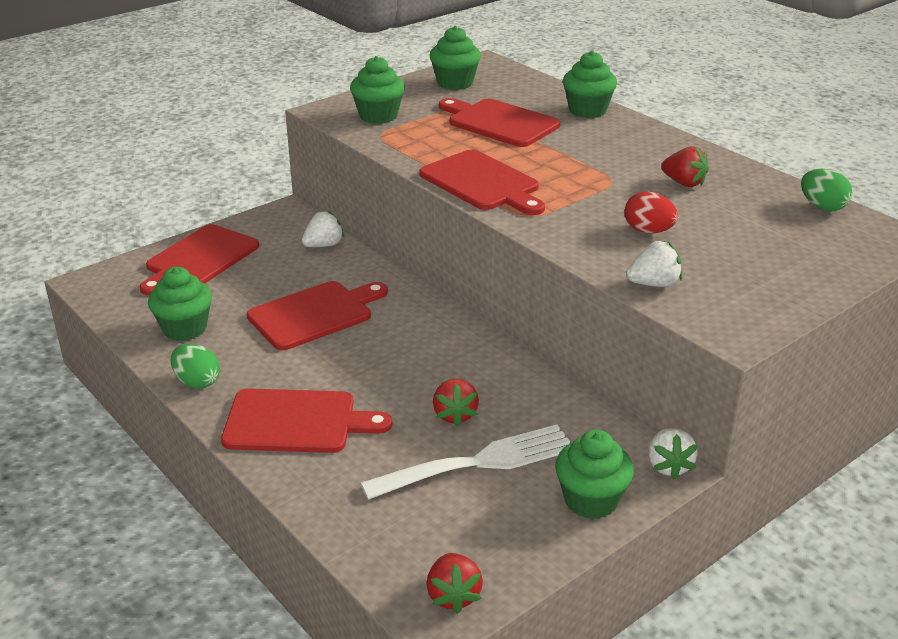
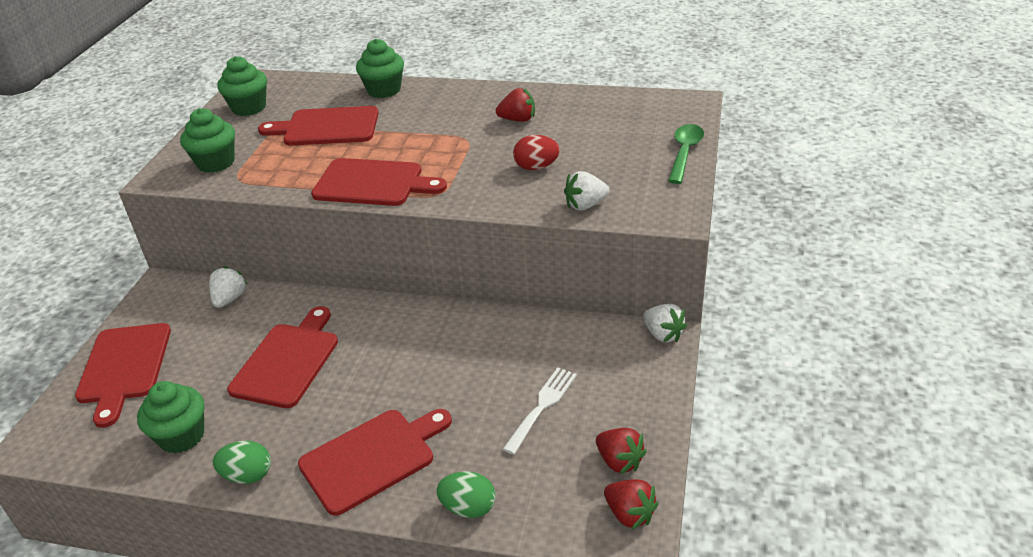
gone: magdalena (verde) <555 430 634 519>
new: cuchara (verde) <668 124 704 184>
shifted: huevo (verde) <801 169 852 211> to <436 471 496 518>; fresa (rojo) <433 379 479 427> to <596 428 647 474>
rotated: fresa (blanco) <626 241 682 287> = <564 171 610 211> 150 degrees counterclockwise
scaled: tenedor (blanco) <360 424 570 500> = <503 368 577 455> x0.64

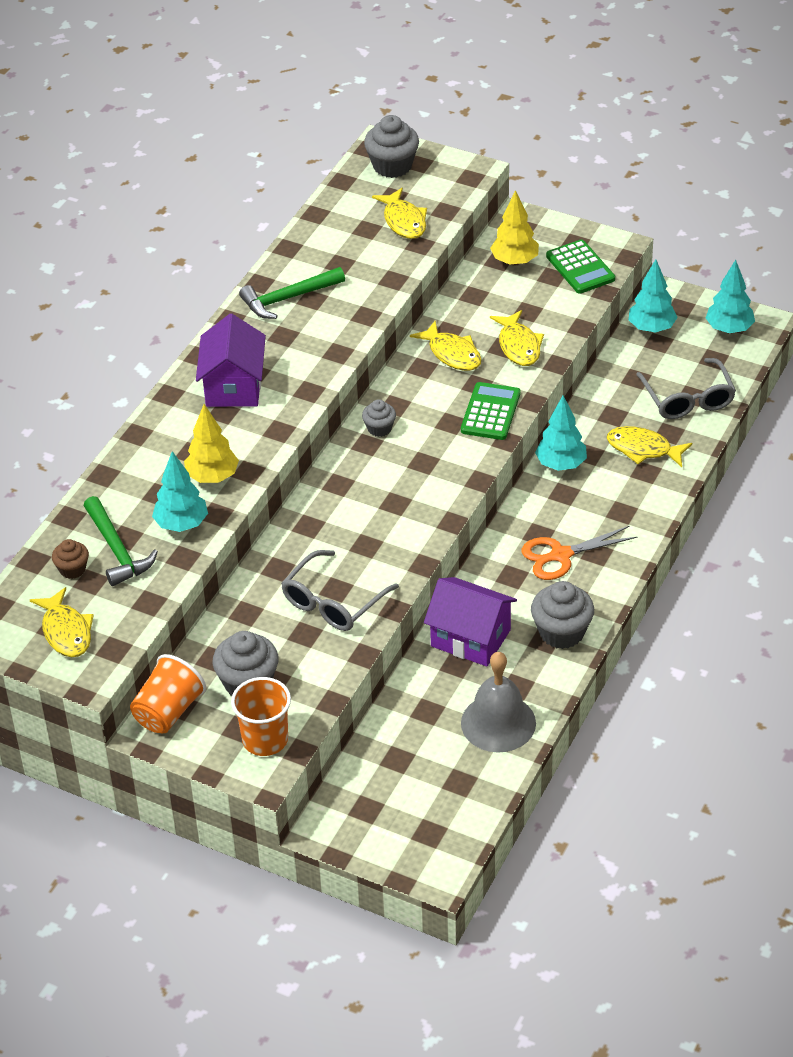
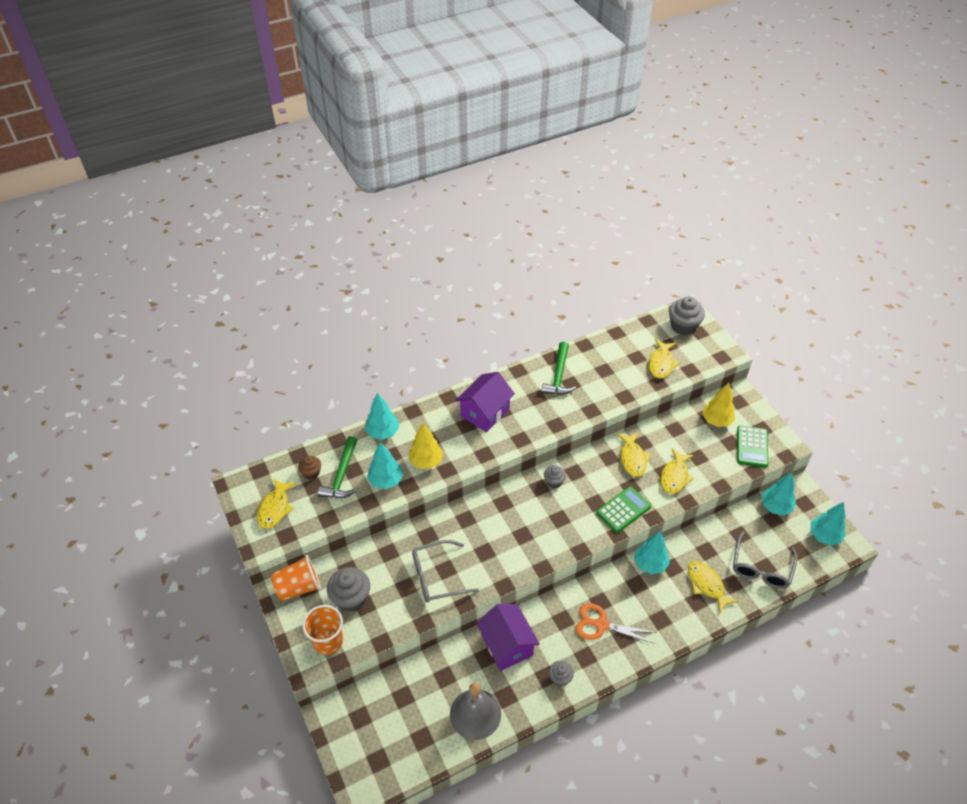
new: árbol (turquesa) <365 393 399 440>
rotated: martillo (verde) <239 267 345 319> = <541 342 576 395> 90 degrees counterclockwise
scaled: magdalena (gris) <531 581 594 649> = <549 660 574 686> x0.57

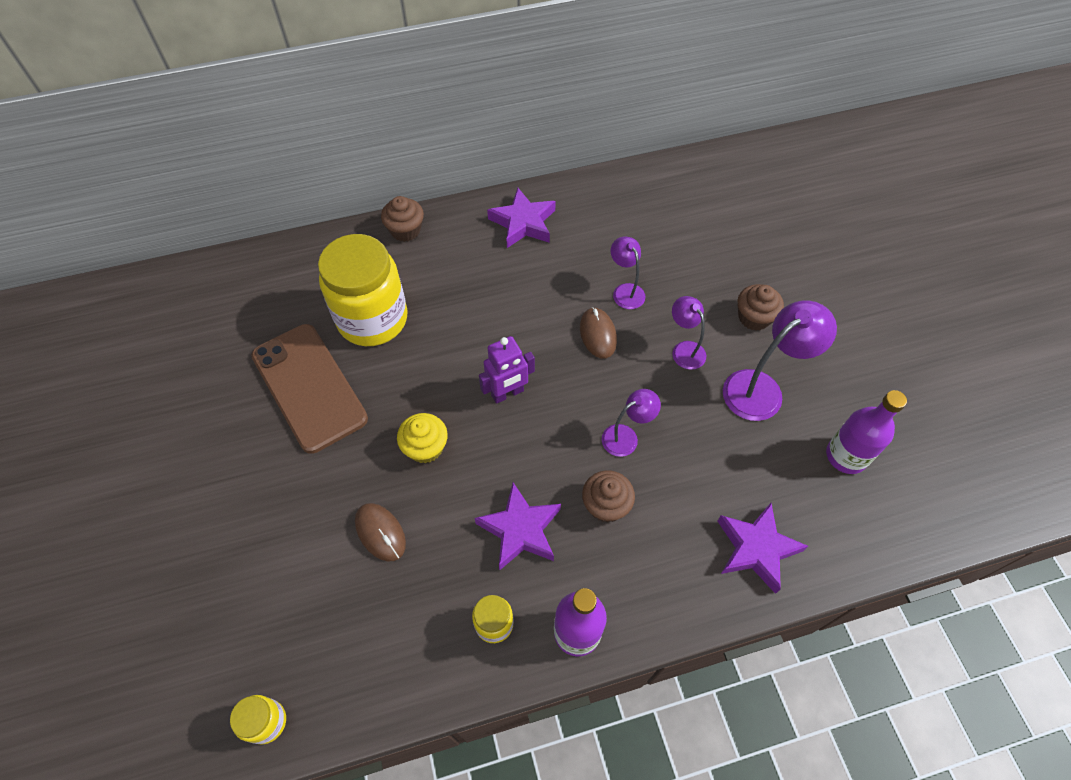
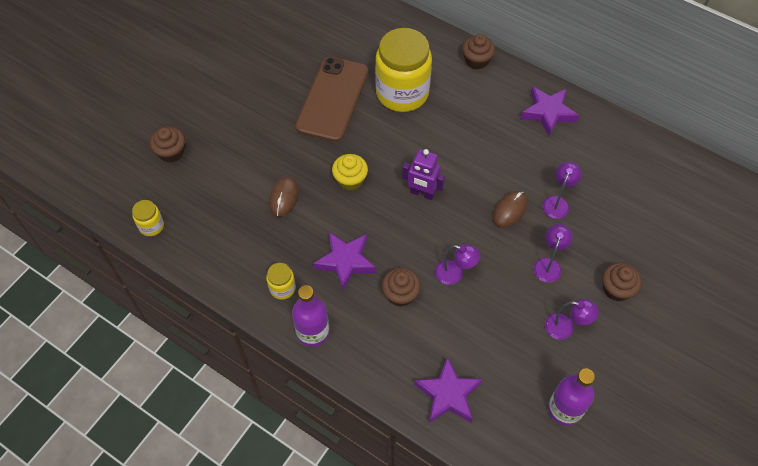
new: magdalena (marrón) <150 127 185 163>
scaled: lámpara (morado) <723 301 837 421> = <545 299 599 340> x0.59

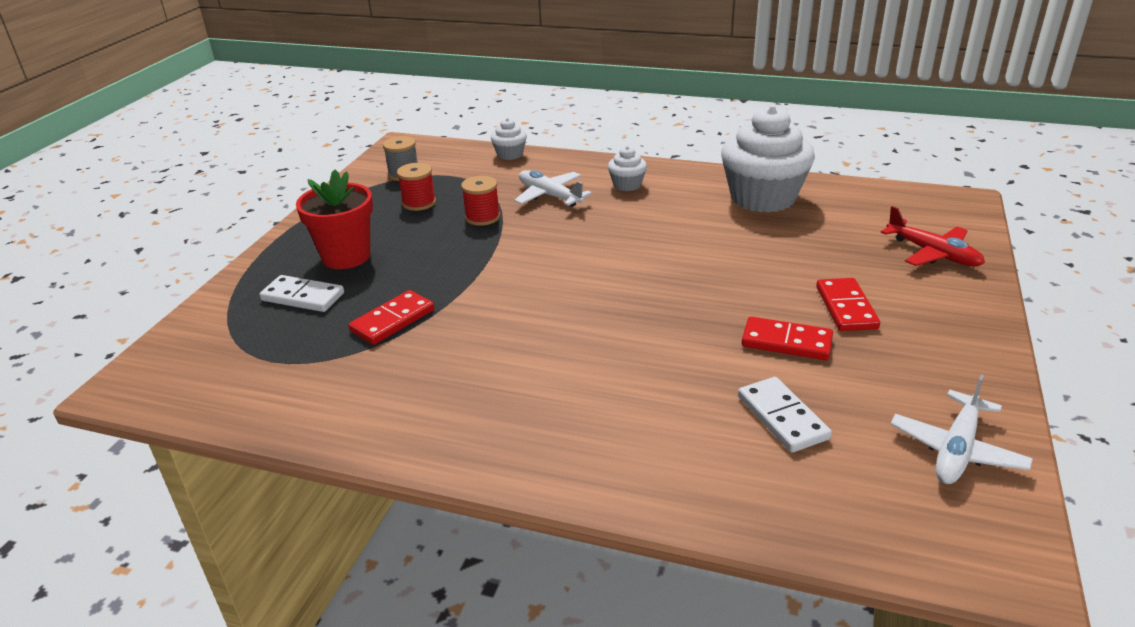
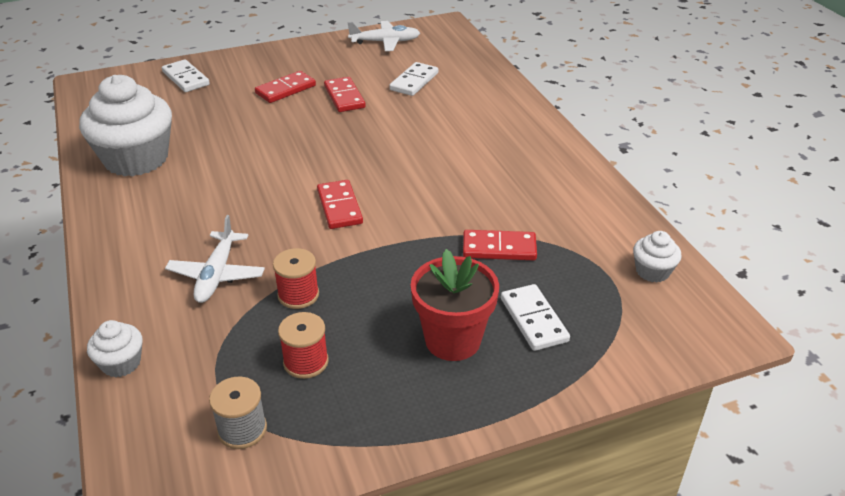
new: ficha de dominó (rojo) <317 180 363 229>
shifted: magdalena (blanco) <608 146 647 191> to <633 231 682 283>
swapped: avión (rojo) <881 206 985 267> to ficha de dominó (blanco) <162 59 210 92>

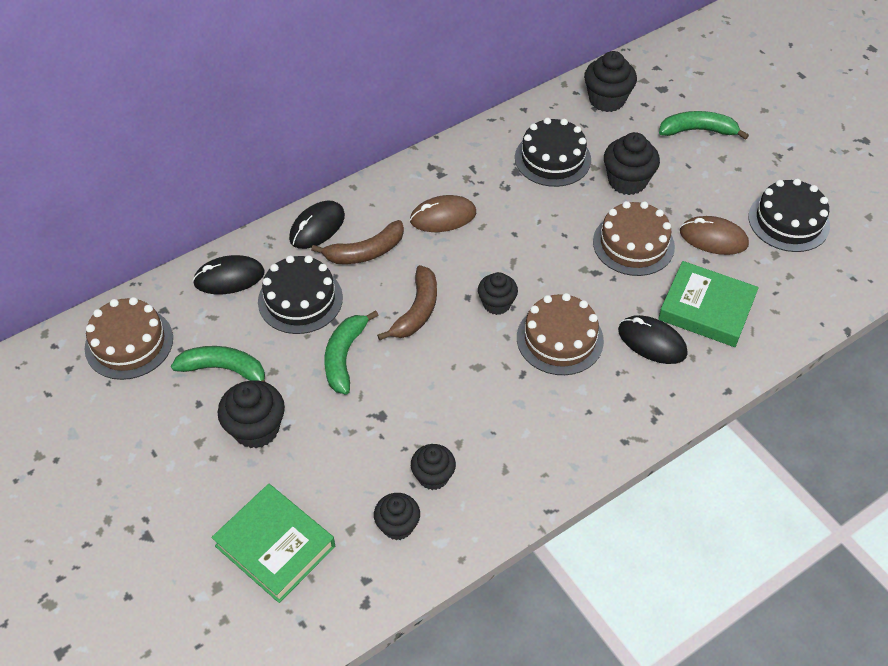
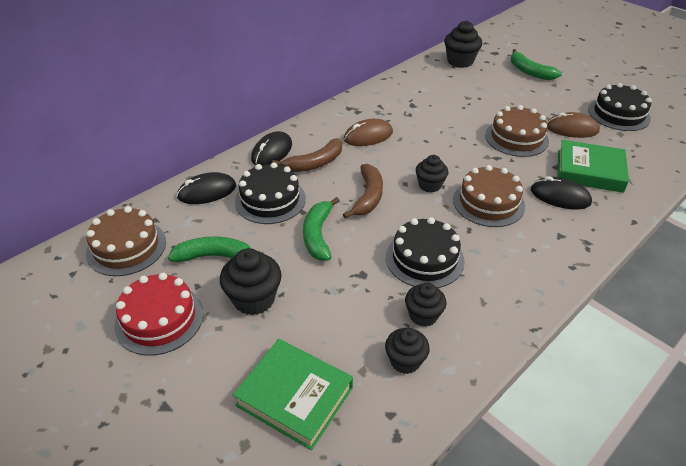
gone: magdalena (negro) <604 132 660 195>
new: tarta (rojo) <114 273 204 356>
shifted: tarta (negro) <515 118 591 187> to <386 217 465 288>
rotated: plátano (verde) <659 111 749 140> = <511 49 562 80> 120 degrees counterclockwise

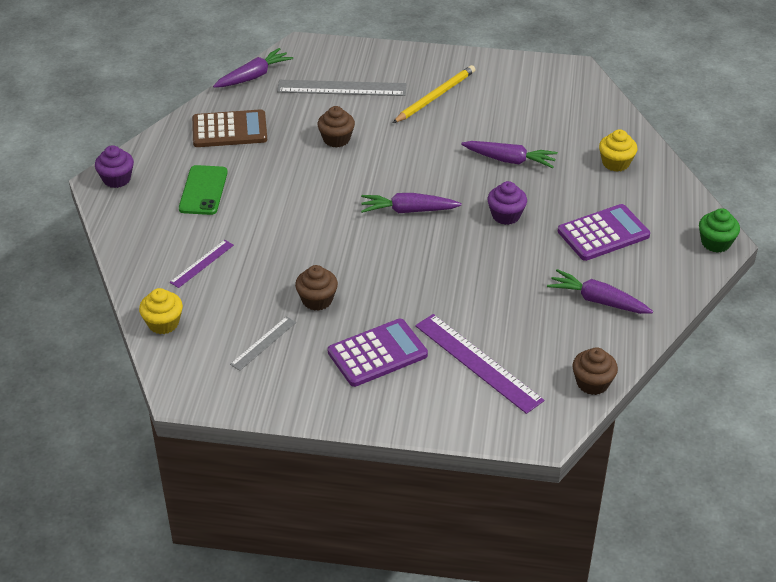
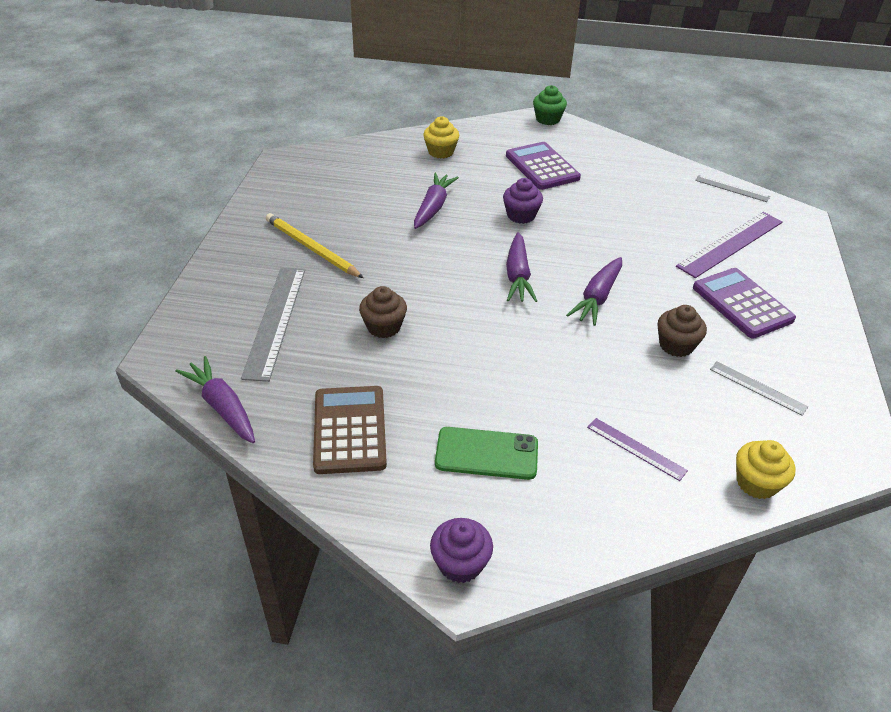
shifted: zanahoria (morado) <547 269 653 314> to <566 257 622 326>
swapped: magdalena (marrón) <572 347 618 395> to regla (gris) <695 175 770 202>

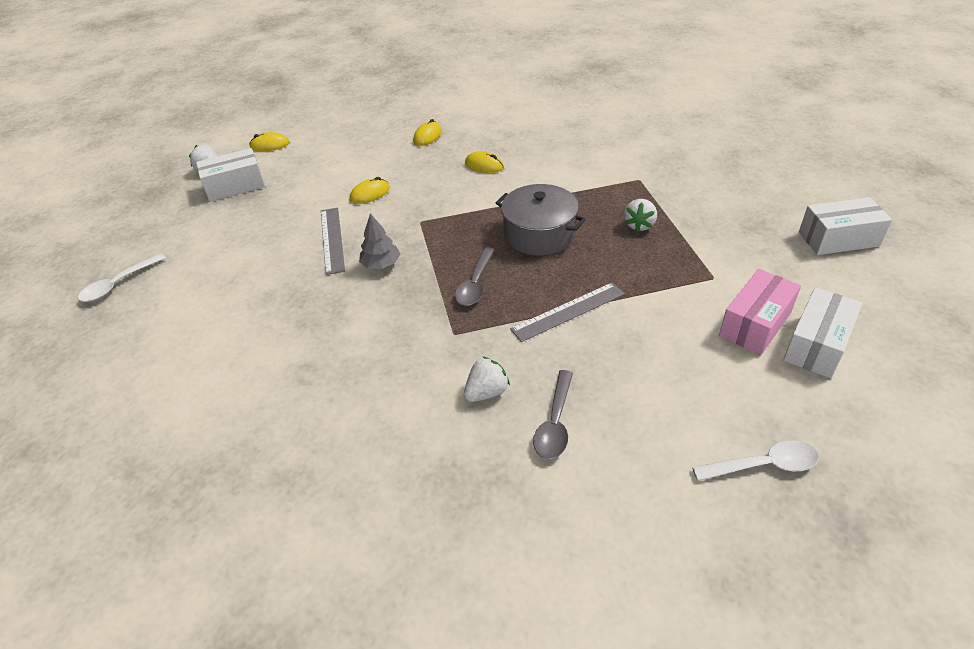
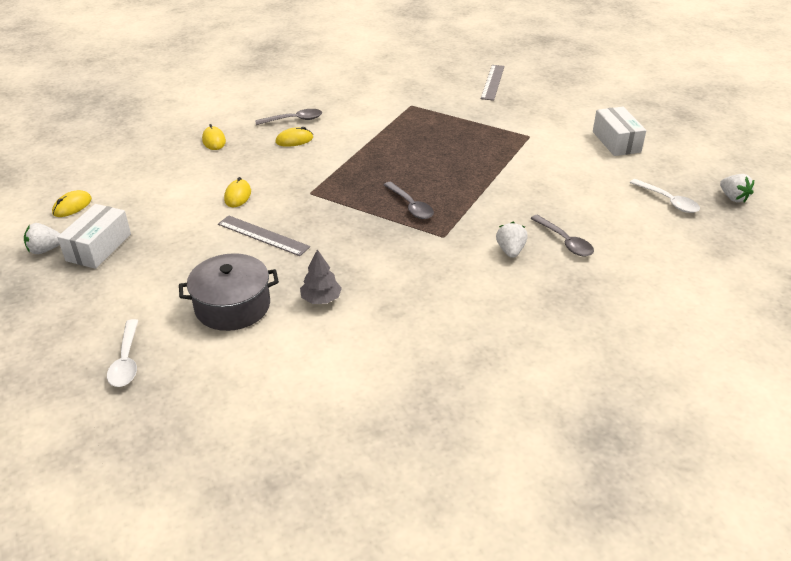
gone: caja (blanco) <799 197 892 255>; caja (rosa) <719 269 801 355>
new: cuchara (gris) <255 109 322 125>
shifted: olla (gris) <496 184 586 255> to <179 253 279 331>; fresa (blanco) <624 199 657 232> to <720 174 754 202>; árbol (gris) <359 213 400 269> to <300 249 342 304>; regla (gris) <510 283 625 342> to <481 65 505 101>
rotated: cuchara (blanco) <692 441 819 481> = <630 179 700 213> 105 degrees clockwise

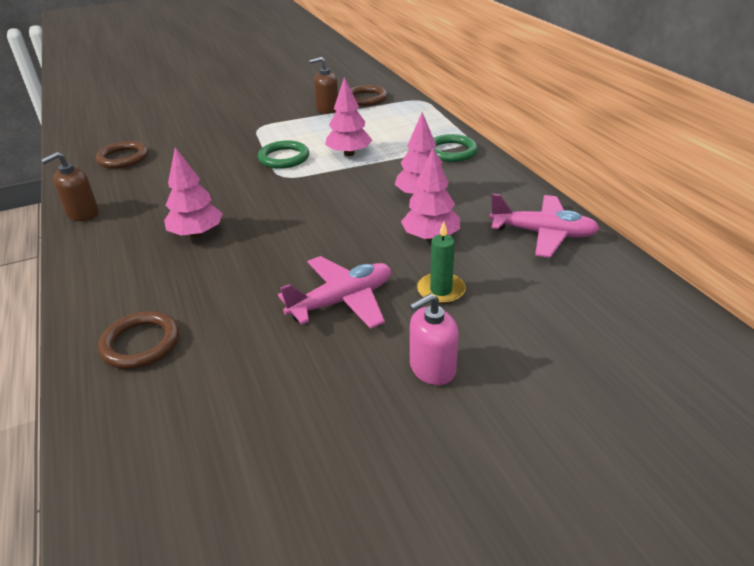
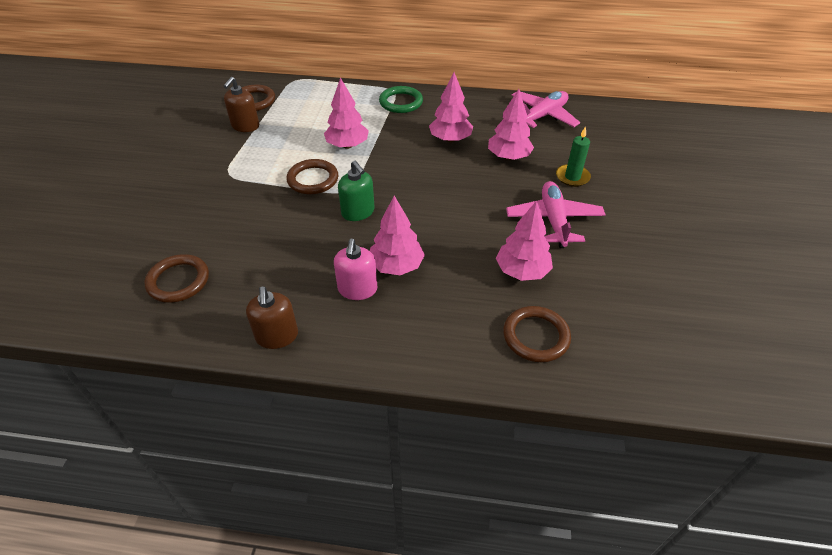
new: dispensador de jabón (verde) <338 161 375 221>; árbol (rosa) <496 201 553 281>
shifted: dispensador de jabón (rosa) <409 293 459 385> to <334 239 377 300>
repainted: anillo (verde) <258 140 309 169> to anillo (marrón) <286 159 338 194>

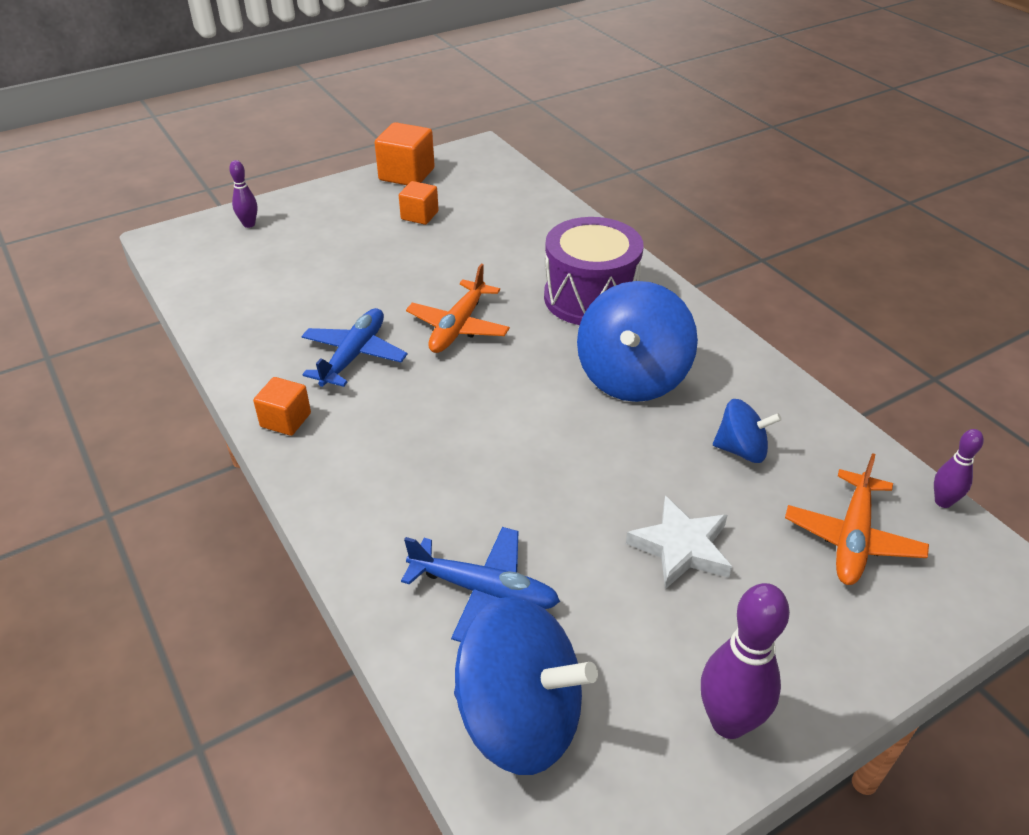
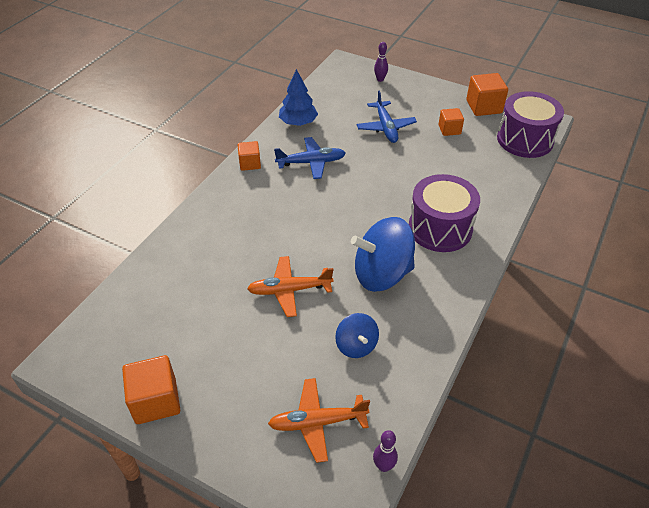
gone: estrella (blanco) <626 496 732 589>; peonza (azul) <454 596 598 775>
new: árbol (azul) <279 69 318 126>; tambor (morado) <497 91 564 158>
shifted: avión (naranja) <406 264 510 353> to <247 256 333 317>; avión (azul) <401 527 560 642> to <357 90 417 143>
swapped: bolo (morado) <701 583 790 739> to cubo (naranja) <122 355 180 424>

